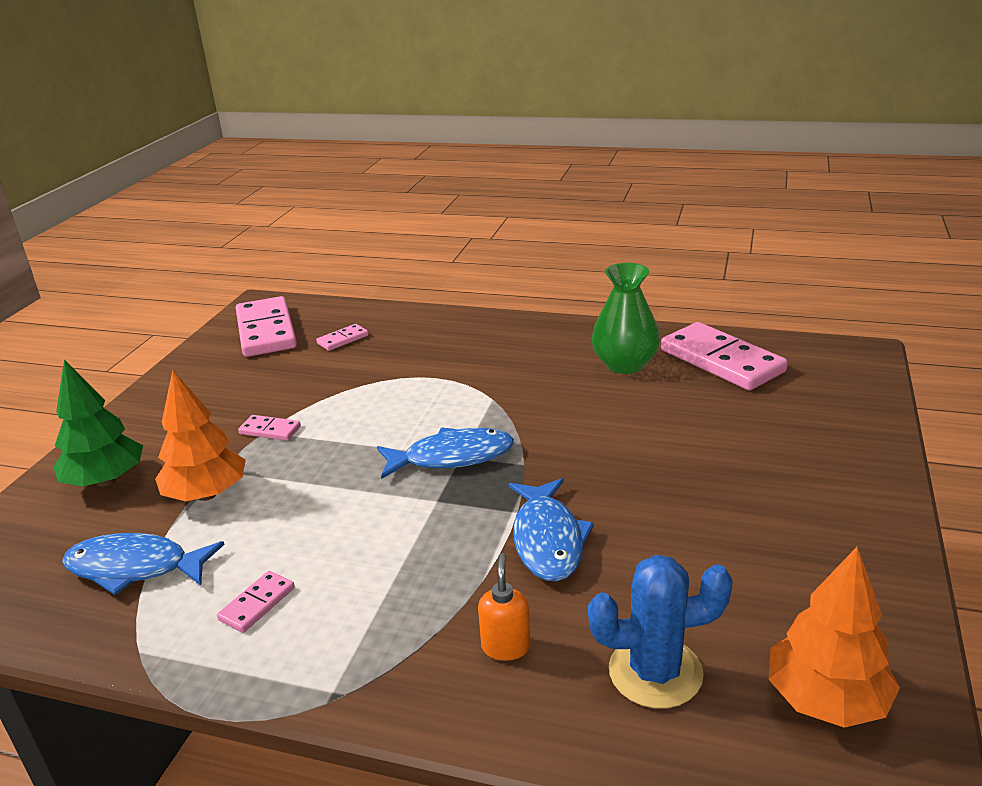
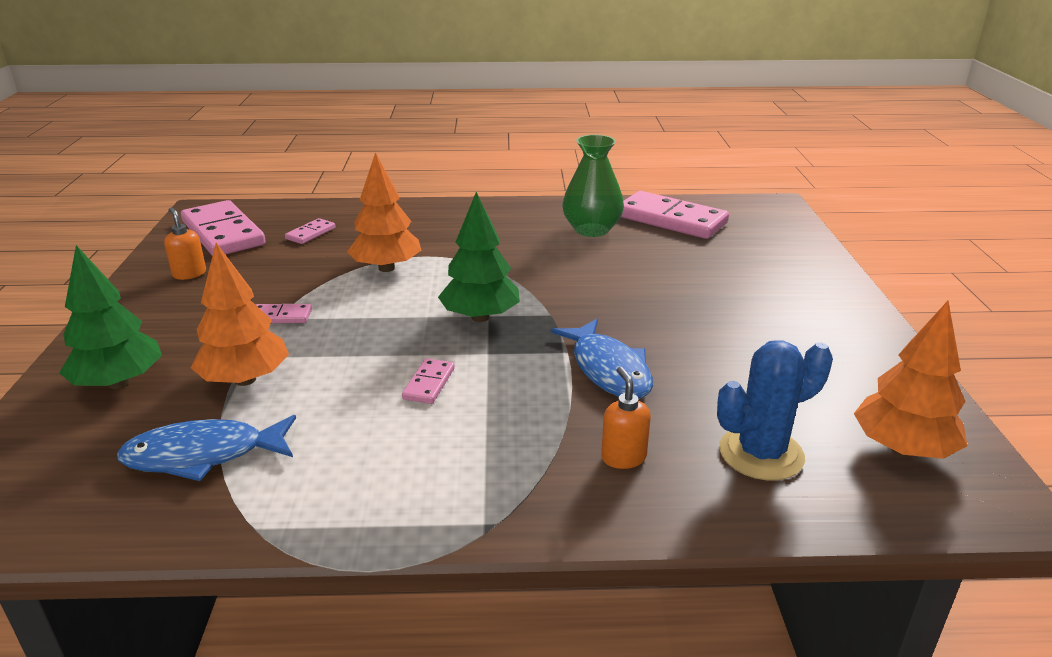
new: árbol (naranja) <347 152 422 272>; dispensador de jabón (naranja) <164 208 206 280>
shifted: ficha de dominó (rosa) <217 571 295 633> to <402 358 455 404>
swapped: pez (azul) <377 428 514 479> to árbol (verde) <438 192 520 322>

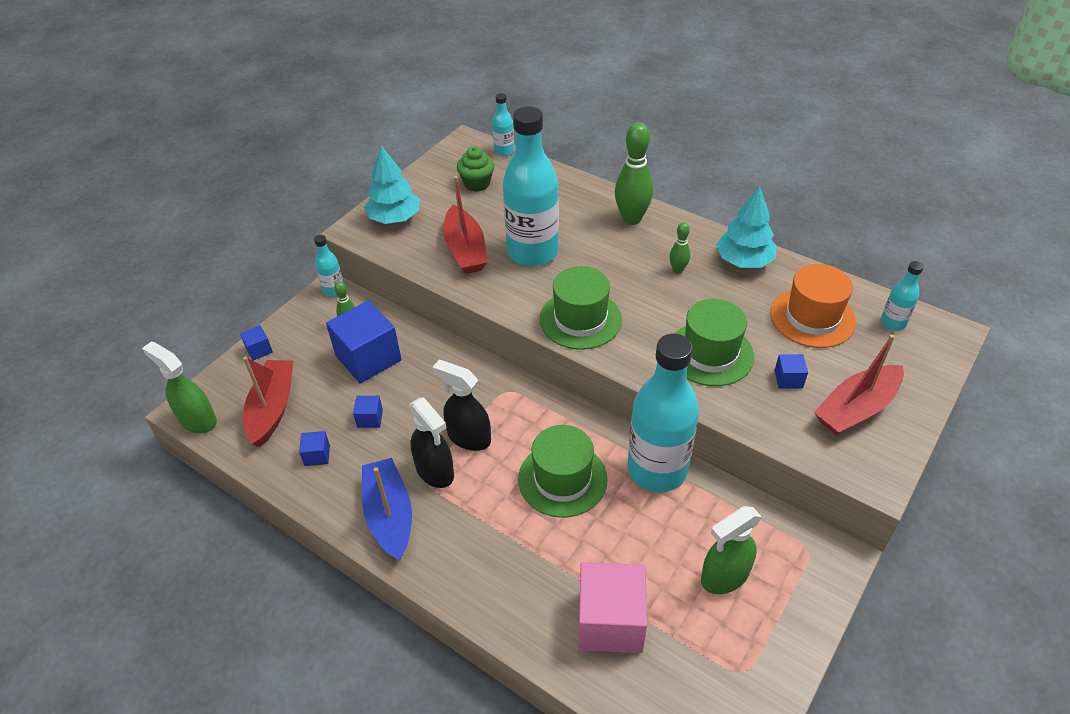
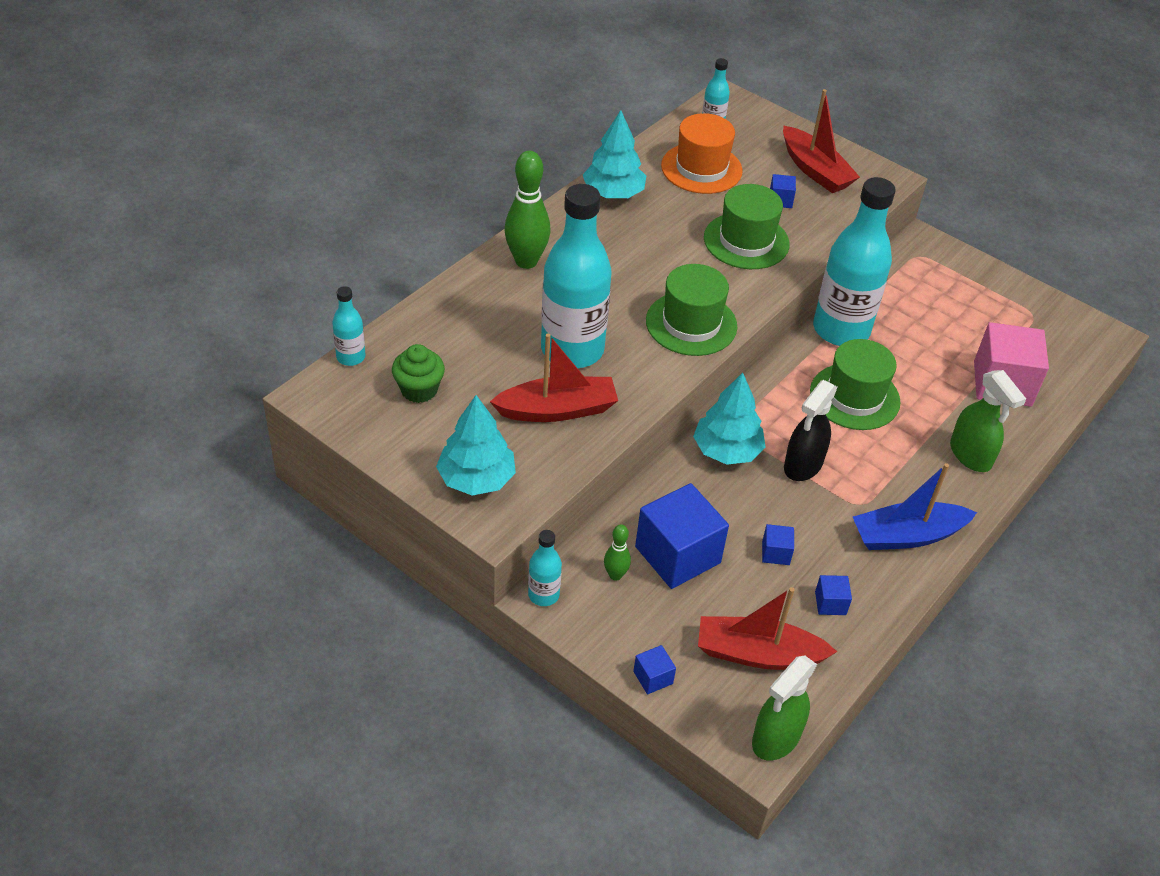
gone: bolo (verde) <669 222 690 274>; pulverizador (negro) <409 397 454 488>
new: árbol (turquesa) <693 373 766 465>
shifted: pulverizador (verde) <701 506 762 594> to <950 370 1026 472>

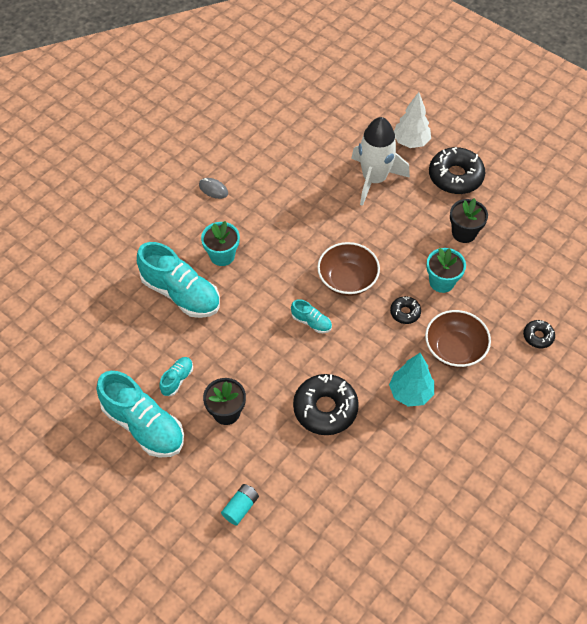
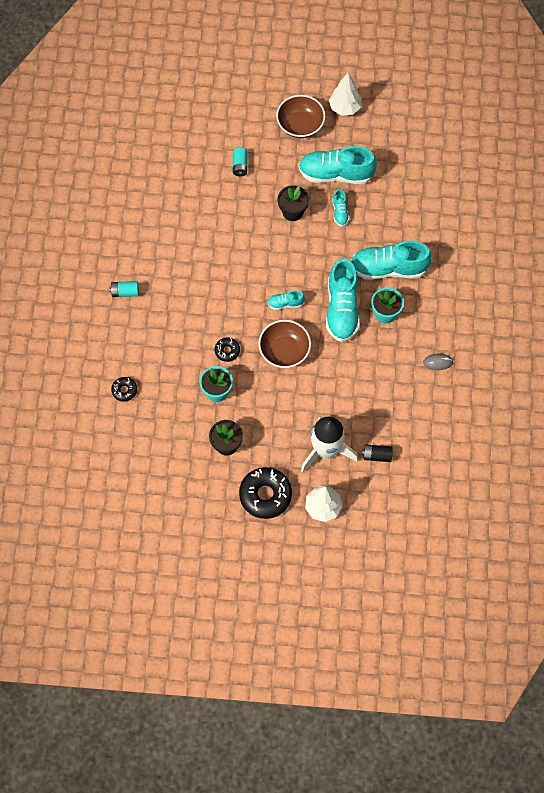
gone: árbol (turquesa) <389 353 434 407>; rosquilla (negro) <293 374 359 435>
new: árbol (blanco) <329 73 362 116>; zapato (turquesa) <326 259 360 342>; pila (turquesa) <110 281 139 297>; pila (negro) <362 444 392 462>
shifted: cuenco (marrón) <425 310 491 368> to <276 95 325 138>

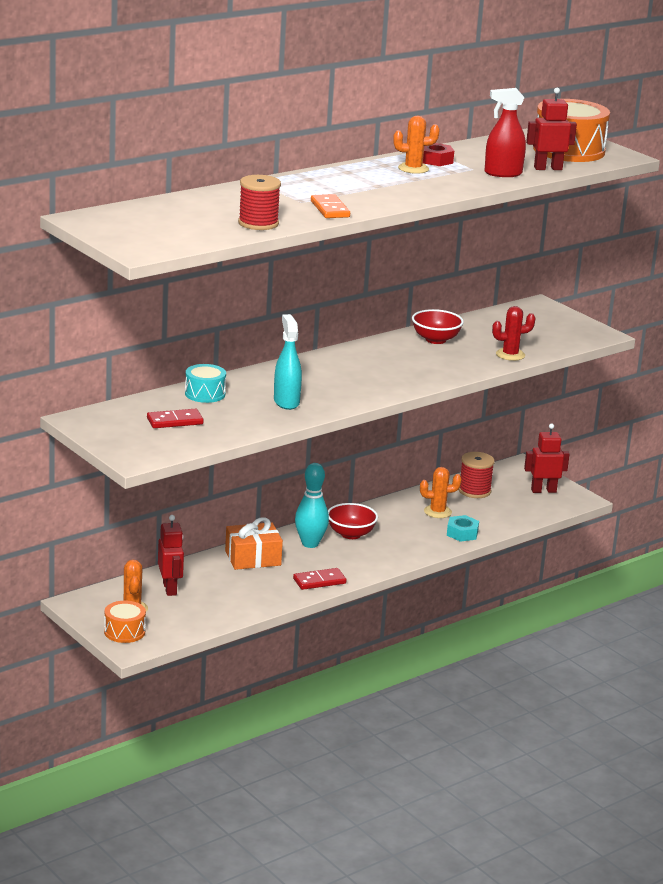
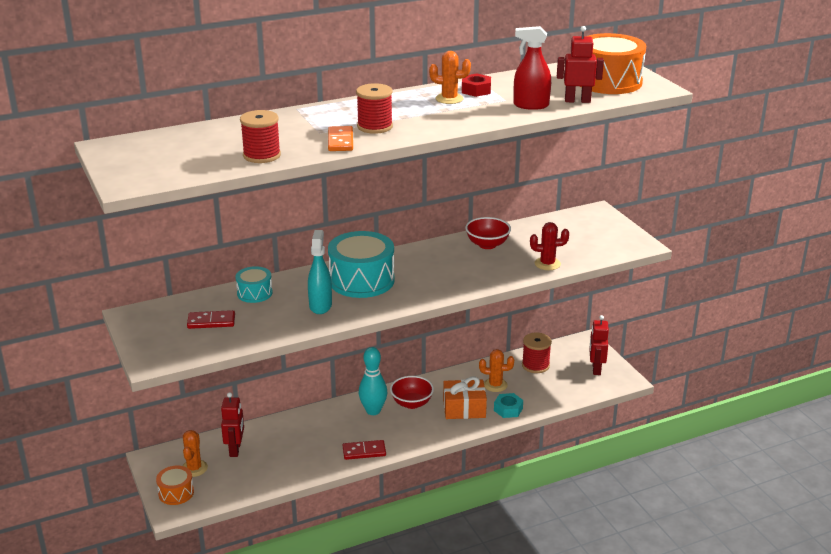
new: carrete (rojo) <356 83 393 134>; tambor (turquesa) <328 231 395 298>
shifted: regalo (naranja) <225 517 283 570> to <443 377 487 419>
rotated: robot (rojo) <524 424 570 493> = <589 315 609 375> 90 degrees counterclockwise

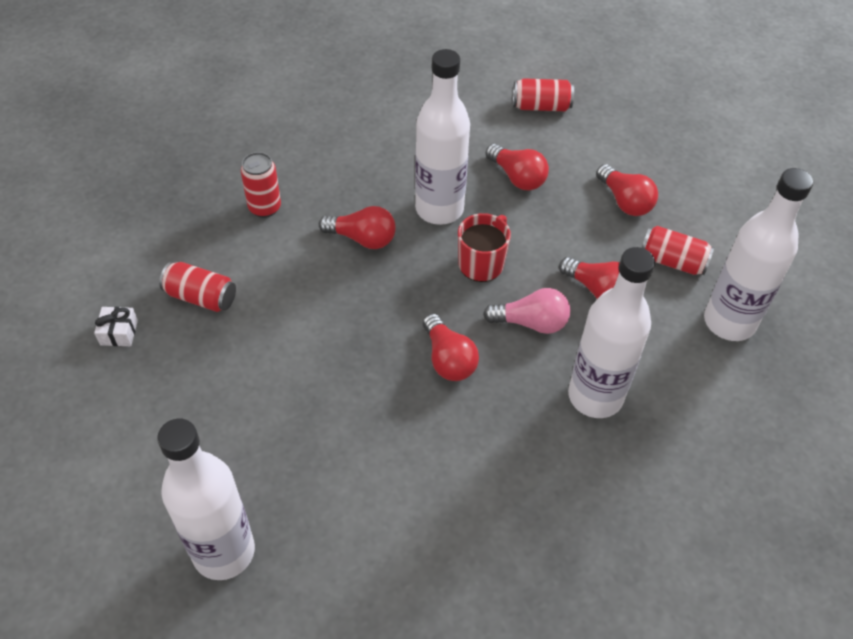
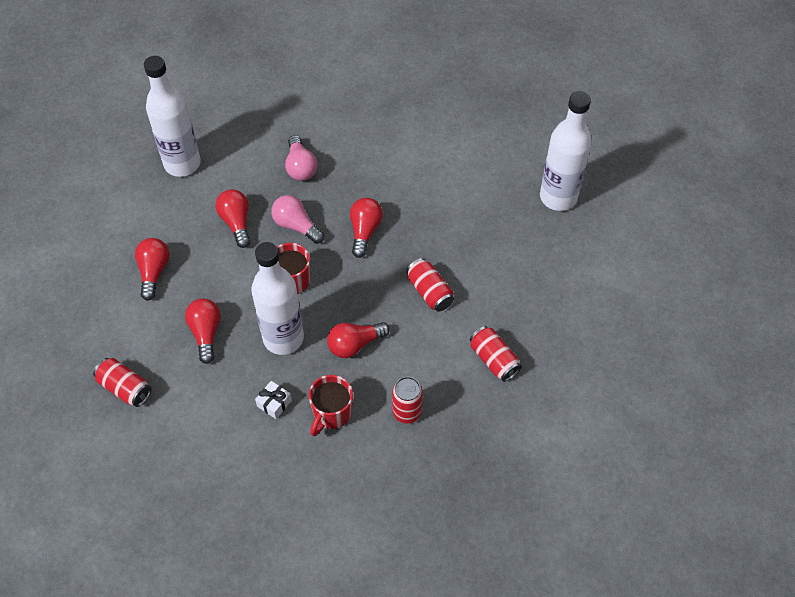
new: taza (rojo) <309 375 353 436>
shifted: lata (rojo) <642 226 715 275> to <406 258 454 312>; regalo (blanco) <94 307 138 346> to <255 381 292 419>
swapped: botella (blanco) <568 247 655 418> to bombilla (rosa) <285 135 317 181>
rotated: bombilla (rojo) <319 206 396 249> = <327 322 390 358> 75 degrees counterclockwise

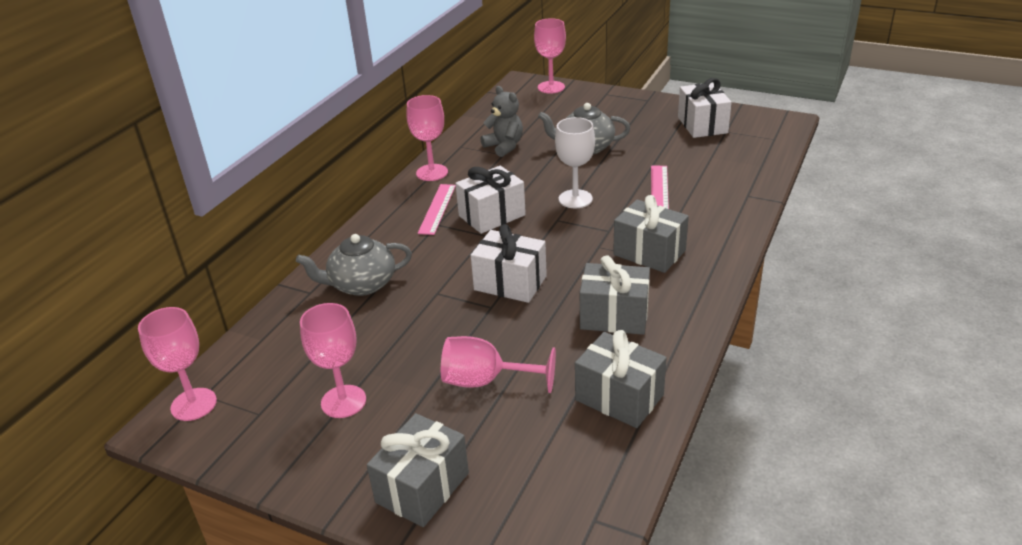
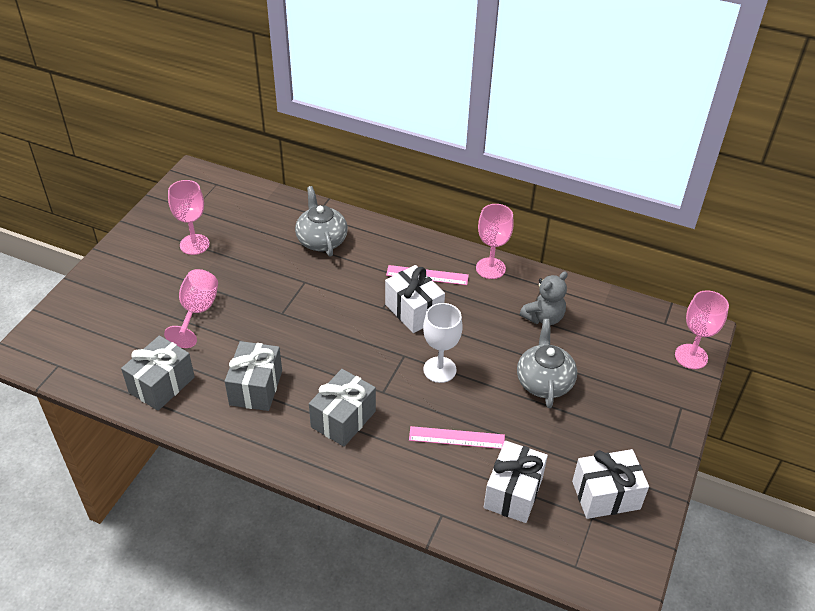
gone: copa (rosa) <138 307 217 421>; regalo (gris) <367 413 469 527>
shifted: regalo (blanco) <471 224 547 303> to <484 441 548 523>

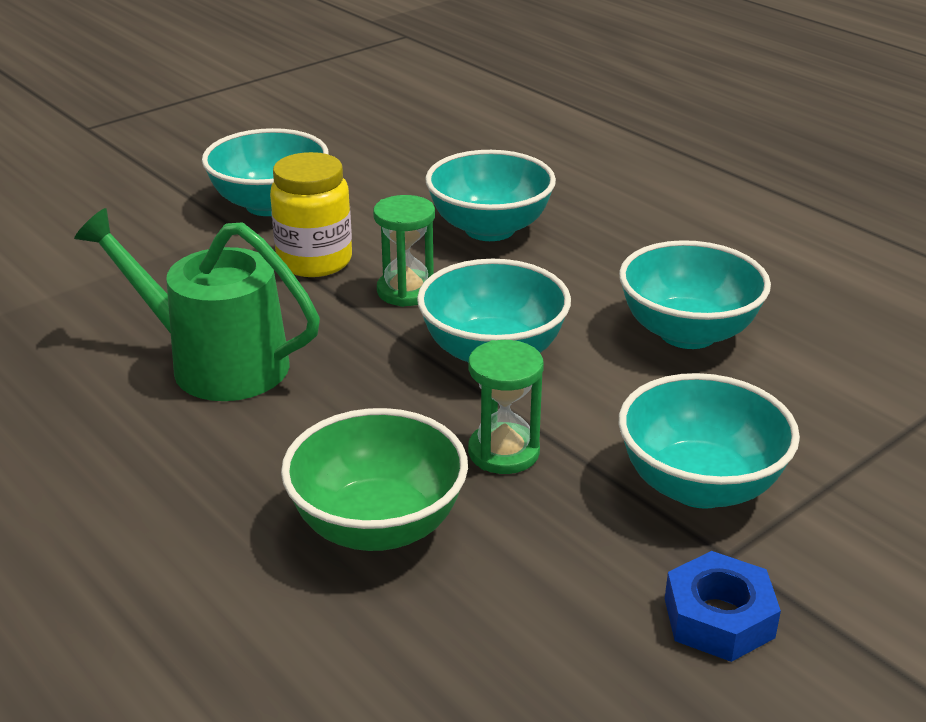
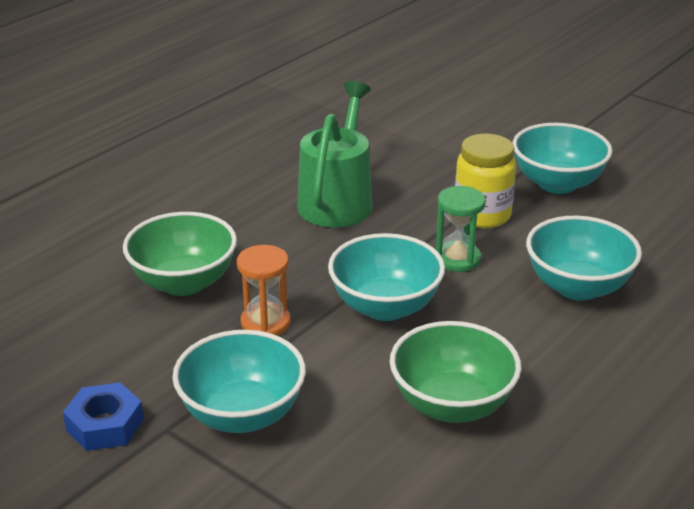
repainted: cuenco (turquesa) <619 240 771 349> to cuenco (verde) <390 321 521 423>; reloj de arena (verde) <468 340 544 474> to reloj de arena (naranja) <237 245 291 336>

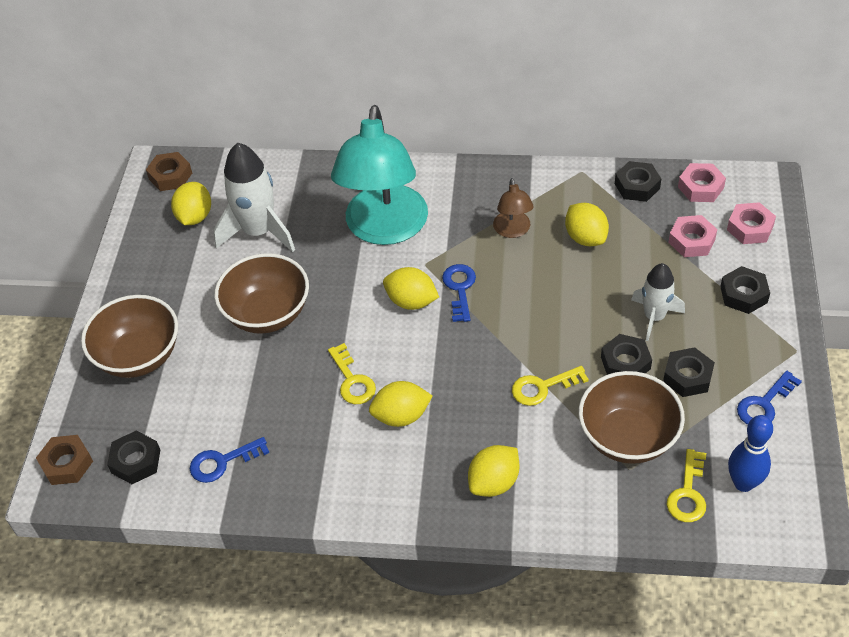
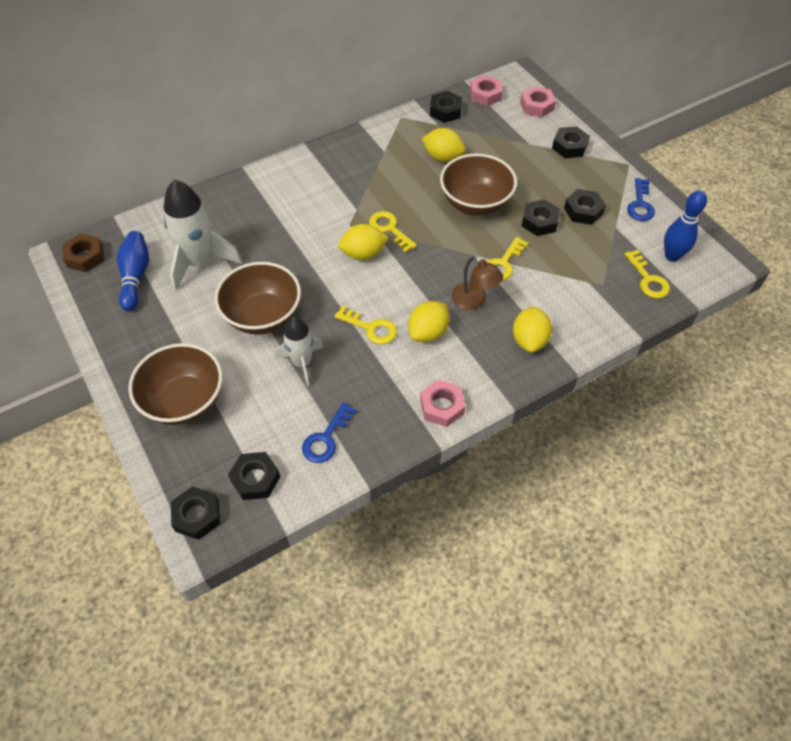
gone: lámpara (turquesa) <331 105 428 245>
shifted: lámpara (marrón) <493 178 533 238> to <452 256 503 310>; tuerca (rosa) <668 215 717 257> to <420 380 466 427>; cohete (blanco) <631 263 685 341> to <275 317 323 386>; cuenco (marrón) <579 371 685 464> to <440 154 517 216>
swapped: limón (amarillo) <171 182 211 225> to bolo (azul) <117 231 149 311>
repainted: llave (azul) <442 264 476 322> to llave (amarillo) <369 211 417 253>; tuerca (marrón) <36 435 93 485> to tuerca (negro) <171 486 220 540>

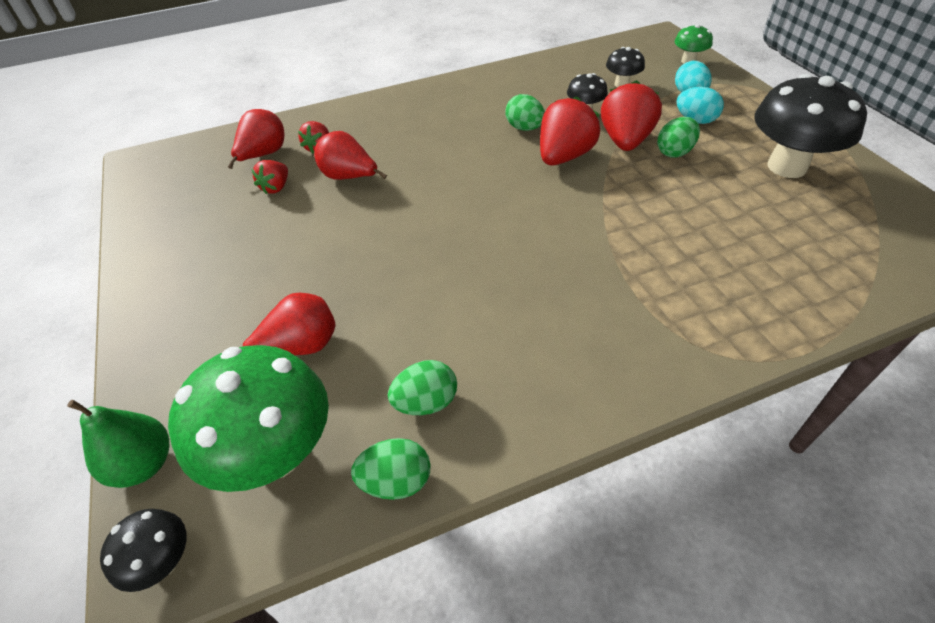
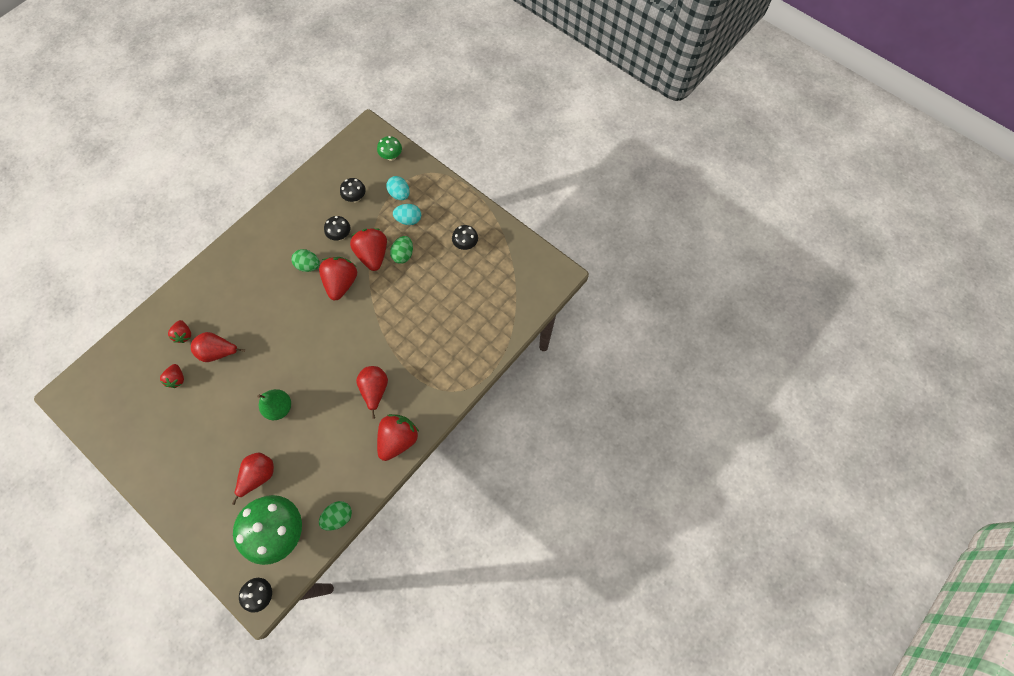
gone: huevo (verde) <388 360 457 415>
new: fresa (rojo) <377 414 419 461>
shifted: pera (rojo) <228 109 284 169> to <356 366 388 419>; pera (verde) <67 400 170 488> to <257 389 291 420>
scaled: seta (negro) <754 74 867 178> = <452 225 478 250> x0.48

